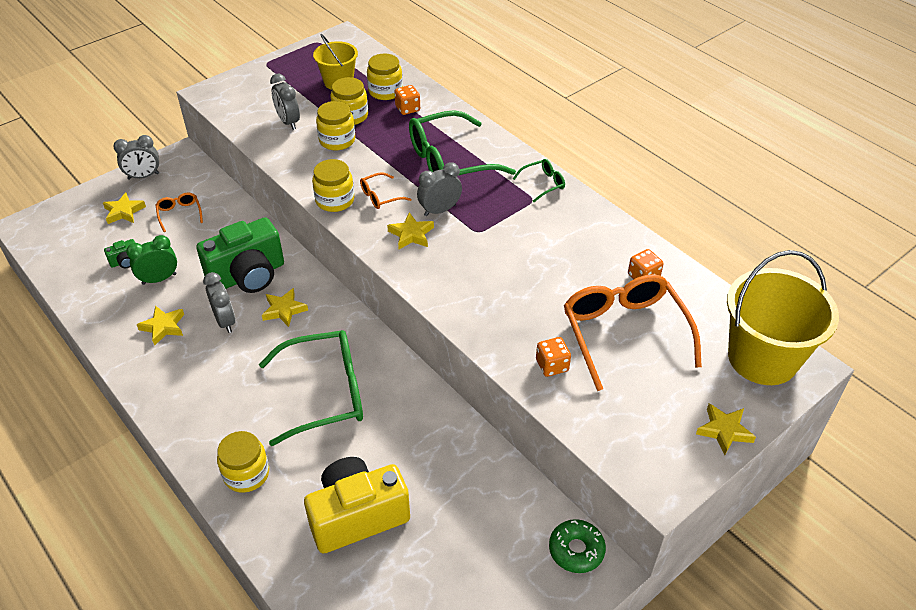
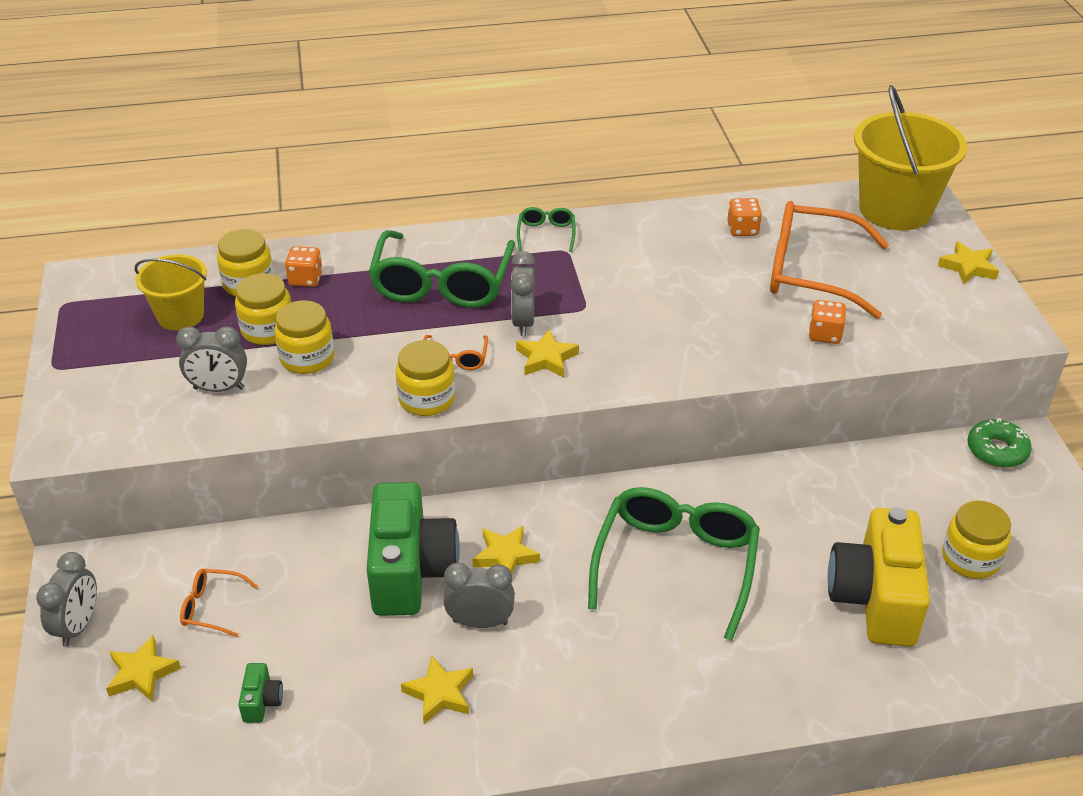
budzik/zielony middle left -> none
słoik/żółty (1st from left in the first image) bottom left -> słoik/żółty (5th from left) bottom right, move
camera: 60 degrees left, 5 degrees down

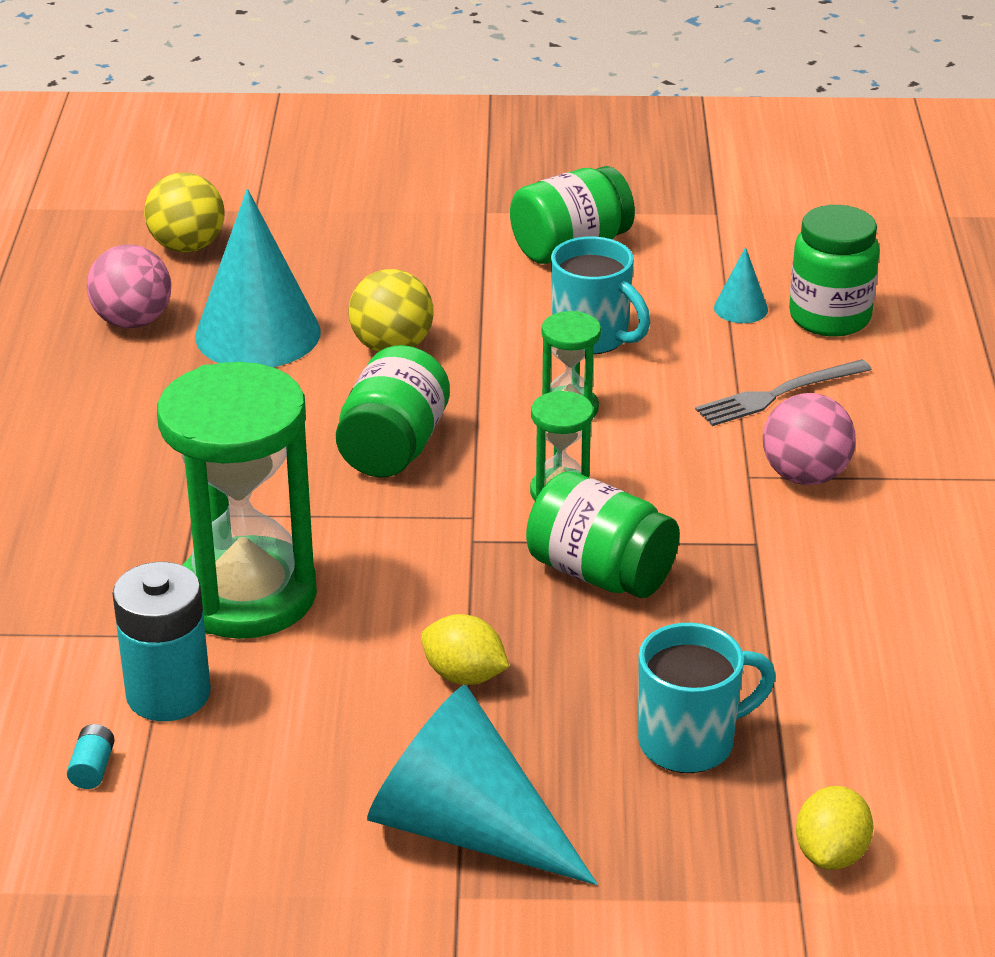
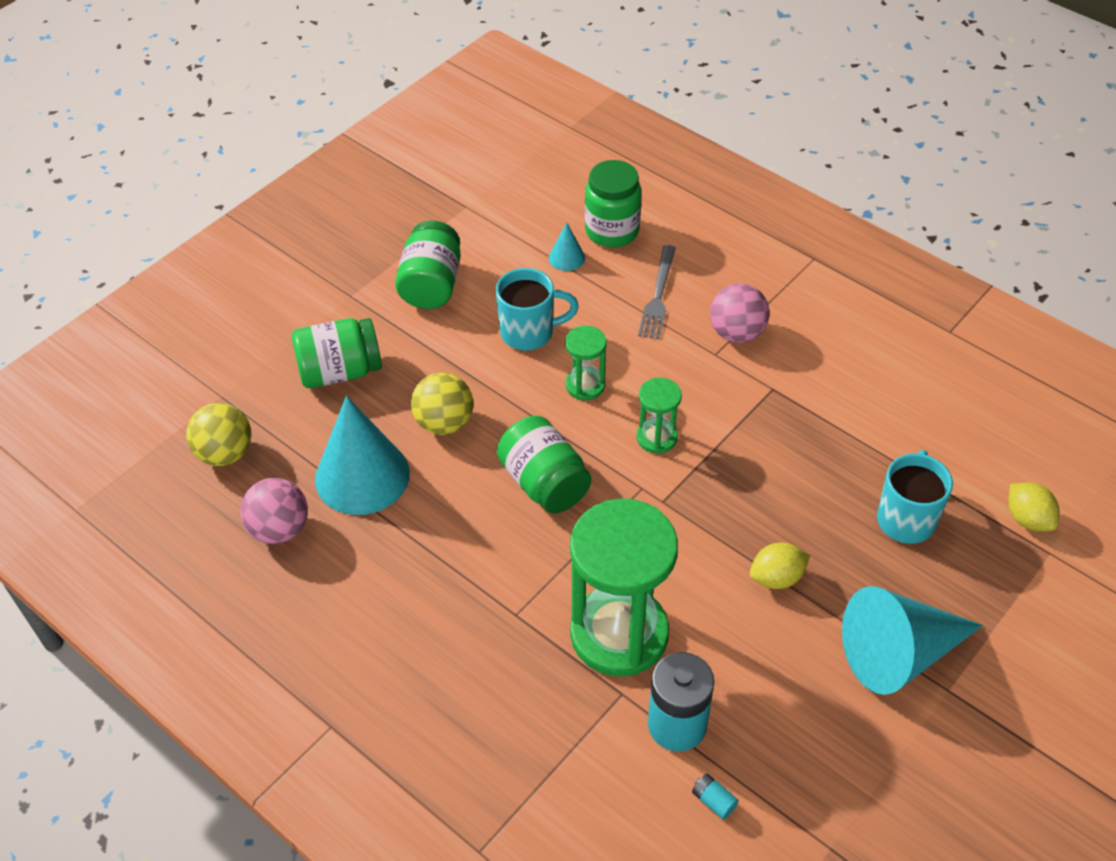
słoik/zielony (3rd from left in the first image) centre -> słoik/zielony (1st from left) middle left, move
camera: 50 degrees left, 15 degrees up

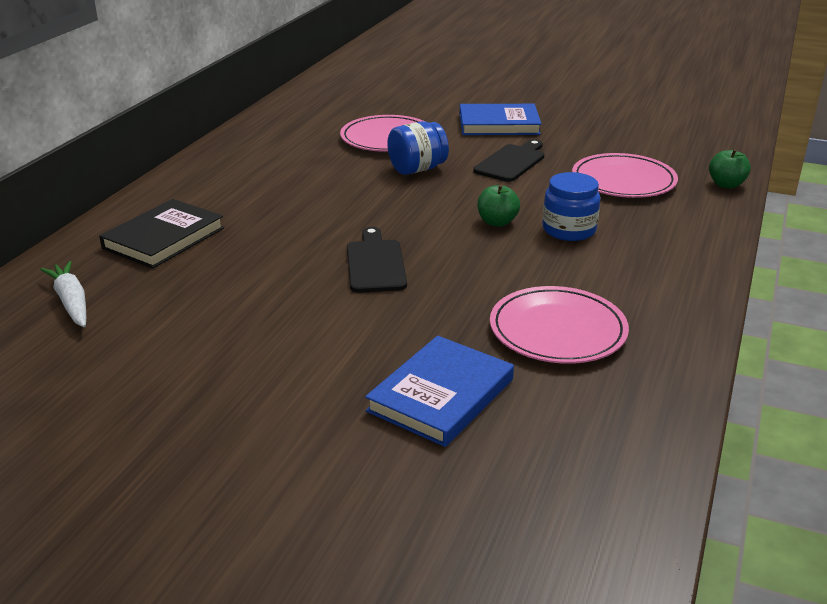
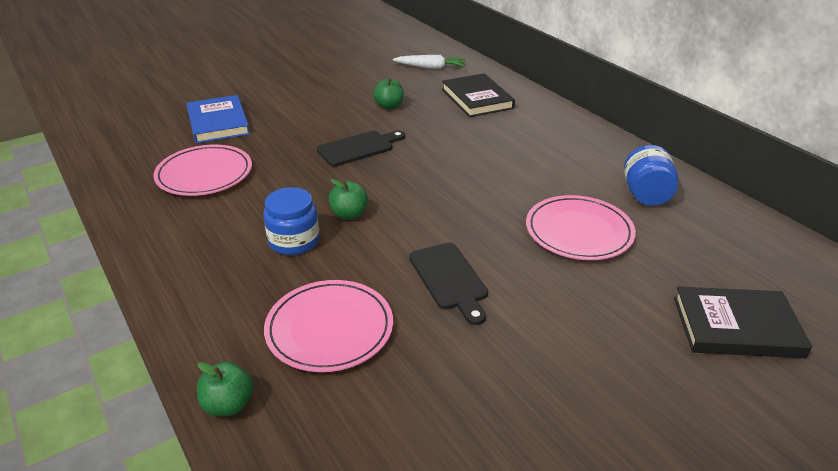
deska do krojenia/czarny (1st from left) centre -> deska do krojenia/czarny (1st from left) top centre, 60 degrees counterclockwise
słoik/niebieski (1st from left in the first image) top centre -> słoik/niebieski (2nd from left) middle right, move
książka/niebieski (2nd from left) top centre -> none
none -> jabłko/zielony (3rd from left) top centre
none -> książka/czarny (2nd from left) bottom right
camera: 125 degrees right, 5 degrees up

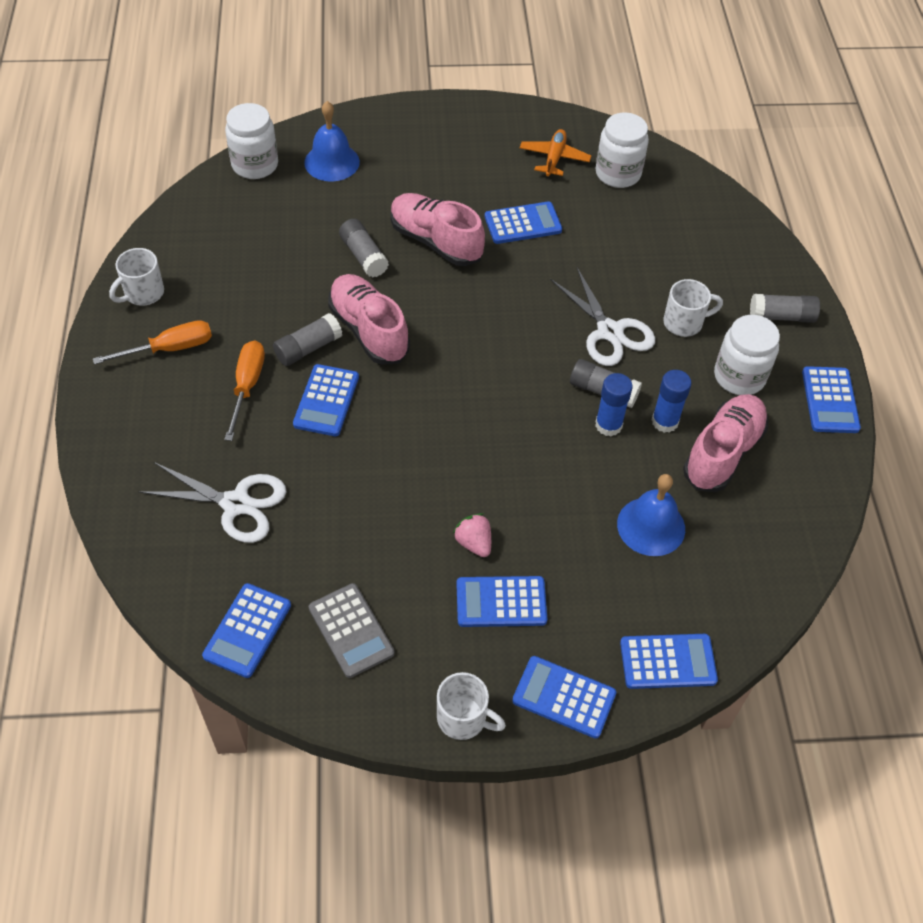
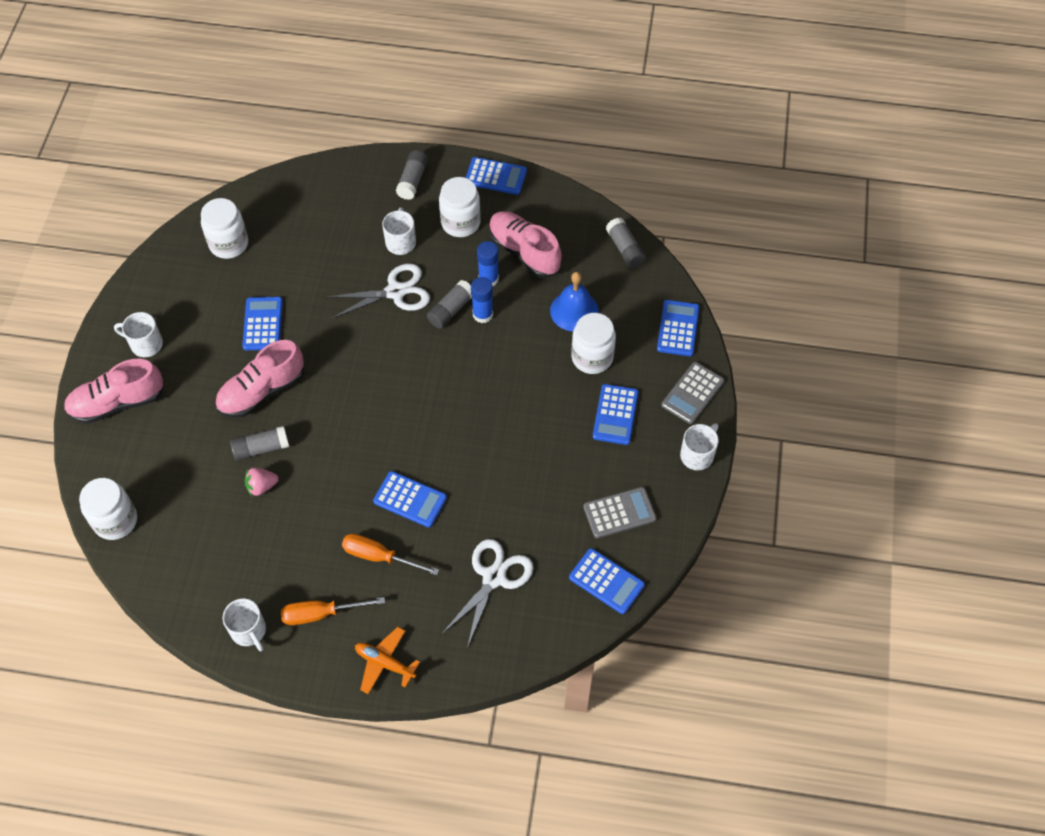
śrubokręt/pomarańczowy (1st from left) middle left -> śrubokręt/pomarańczowy (1st from left) bottom left, 90 degrees counterclockwise
klej w sztyfcie/szary (1st from left in the first image) middle left -> klej w sztyfcie/szary (4th from left) top centre, move
dzwonek/niebieski (1st from left) top centre -> none
but/różowy (1st from left) centre -> but/różowy (1st from left) middle left, move
truskawka/różowy centre -> truskawka/różowy middle left, move
kalkulator/niebieski (5th from left) bottom centre -> kalkulator/szary (2nd from left) centre
samolot/pomarańczowy top centre -> samolot/pomarańczowy bottom centre, move
none -> kubek/biały (1st from left) middle left
none -> słoik/biały (4th from left) centre
camera: 75 degrees left, 5 degrees up

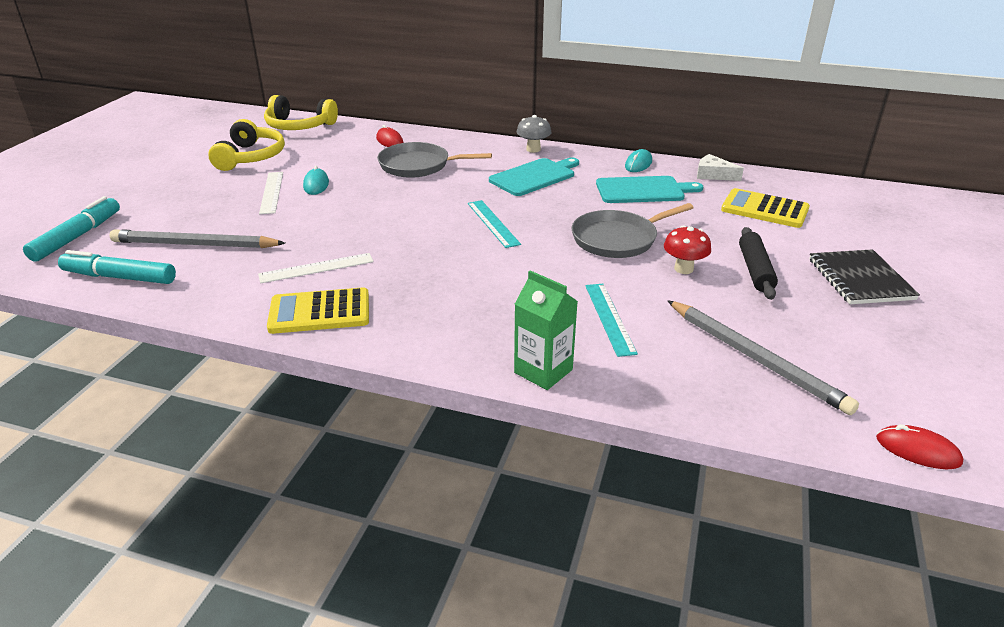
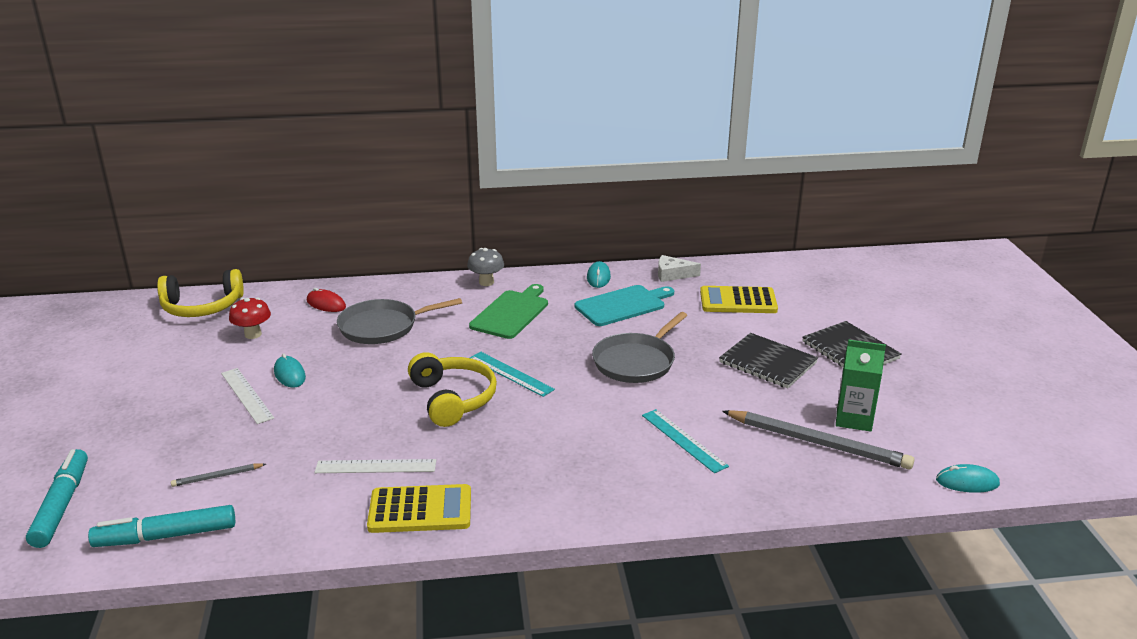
ołówek/szary (1st from left) middle left -> ołówek/szary (1st from left) bottom left, x0.45
słuchawki/żółty (1st from left in the first image) top left -> słuchawki/żółty (2nd from left) centre, move
linijka/biały (2nd from left) middle left -> linijka/biały (2nd from left) bottom left, 45 degrees clockwise
kalkulator/żółty (1st from left) middle left -> kalkulator/żółty (1st from left) bottom centre, 150 degrees counterclockwise
deska do krojenia/turkusowy (1st from left) top centre -> deska do krojenia/zielony centre
karton mleka/zielony centre -> karton mleka/zielony middle right, move
grzyb/czerwony middle right -> grzyb/czerwony middle left, move
wałek do ciasta/czarny middle right -> zeszyt/czarny (1st from left) middle right
myszka/czerwony (2nd from left) bottom right -> myszka/turkusowy (3rd from left) bottom right
camera: 25 degrees left, 5 degrees down

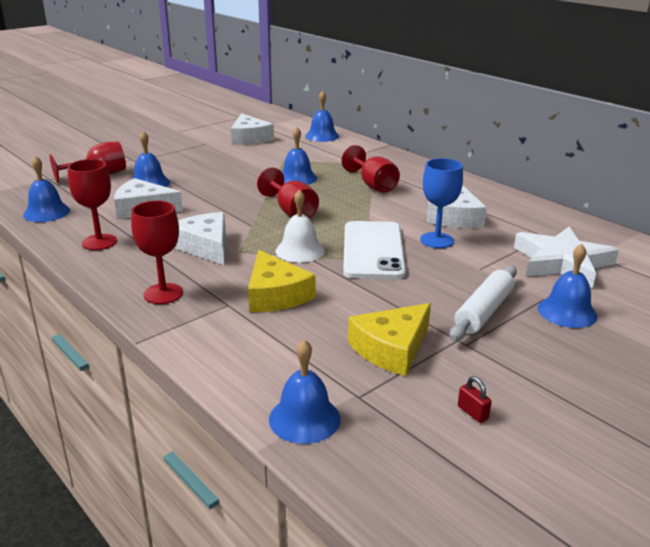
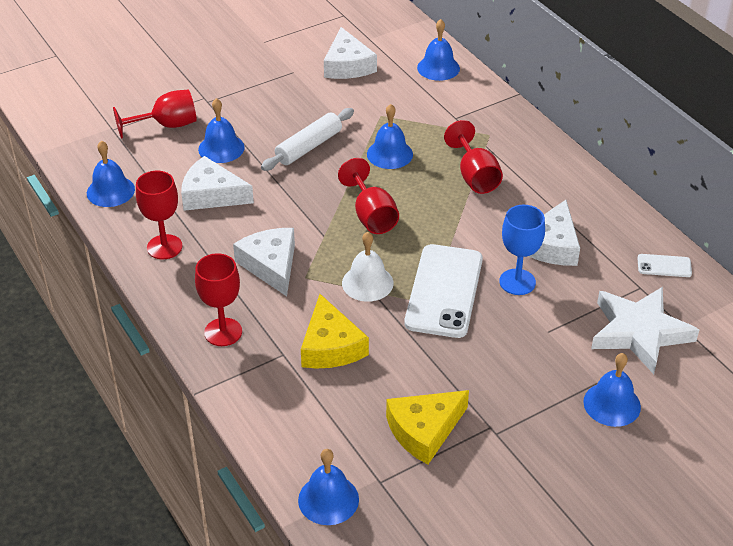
wałek do ciasta/biały middle right -> wałek do ciasta/biały top centre, move
kłódka/czerwony bottom right -> none
none -> telefon/biały (2nd from left) middle right
camera: 10 degrees right, 15 degrees up

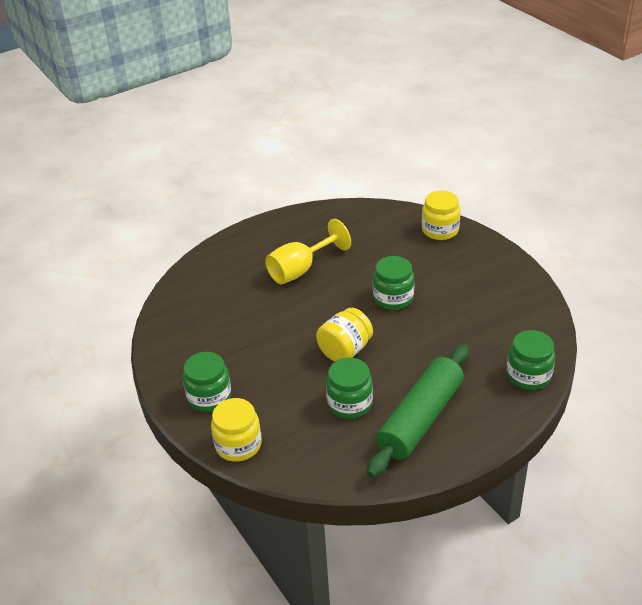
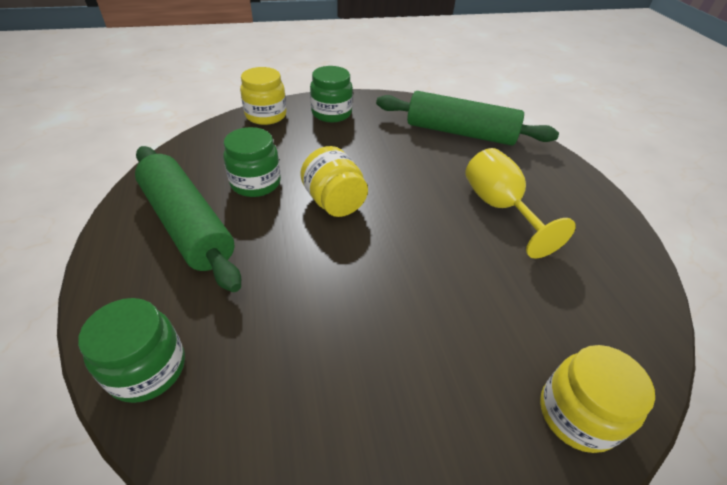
słoik/zielony (3rd from left) centre -> none
none -> wałek do ciasta/zielony (2nd from left) top centre
camera: 105 degrees right, 5 degrees up

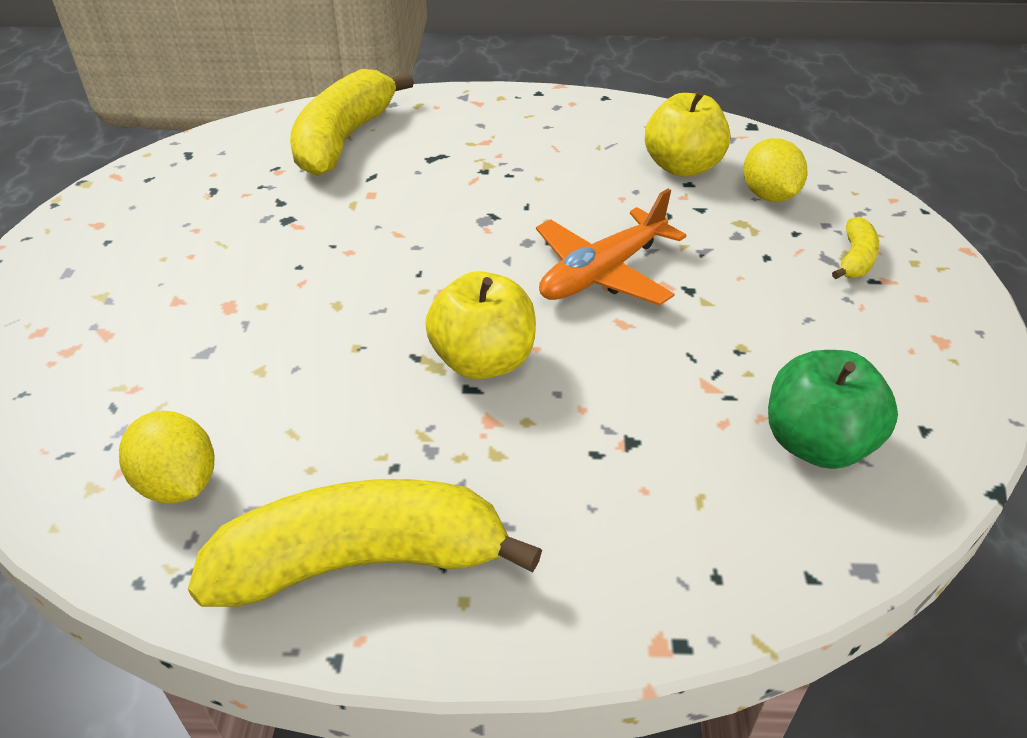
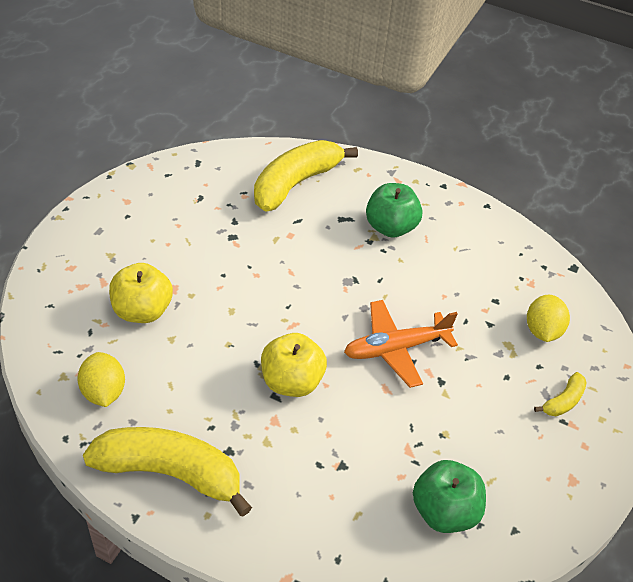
jabłko/żółty (2nd from left in the first image) top right -> jabłko/żółty (1st from left) middle left, move
none -> jabłko/zielony (1st from left) centre
camera: 20 degrees right, 5 degrees up

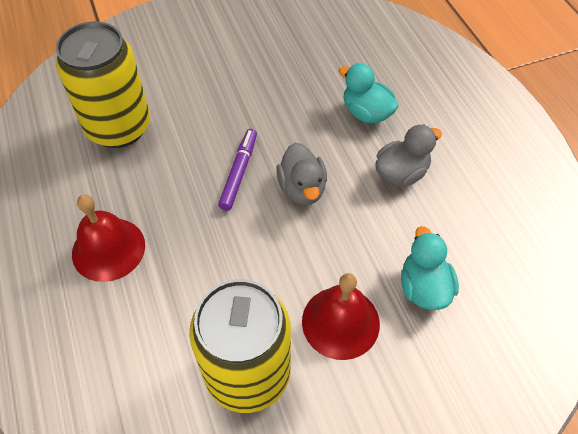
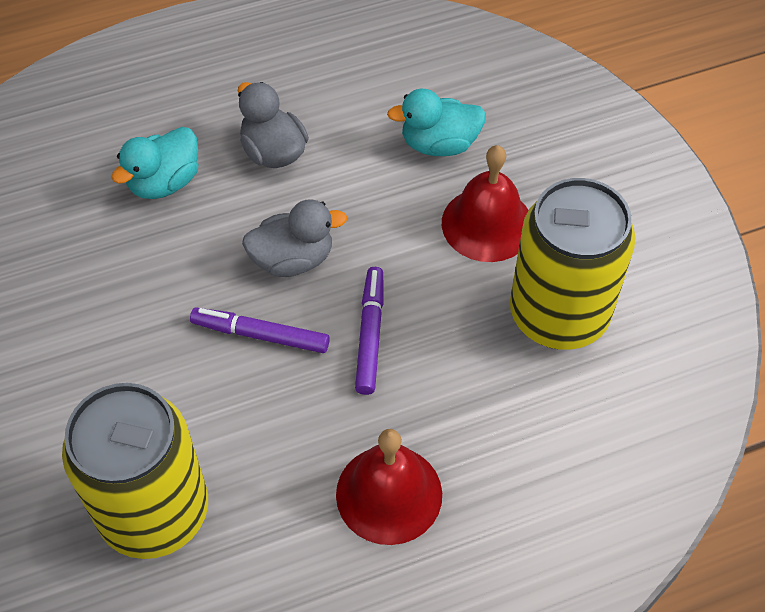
none -> flamaster/fioletowy (2nd from left) centre
camera: 90 degrees left, 0 degrees up

